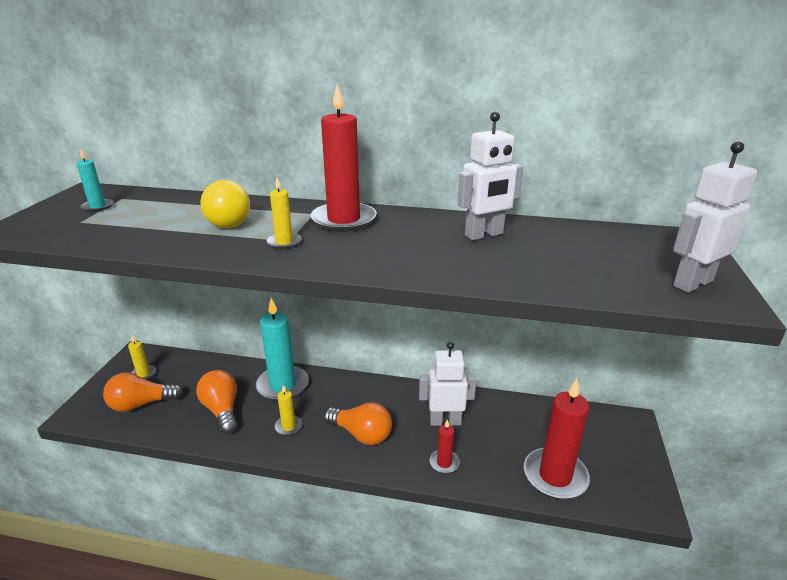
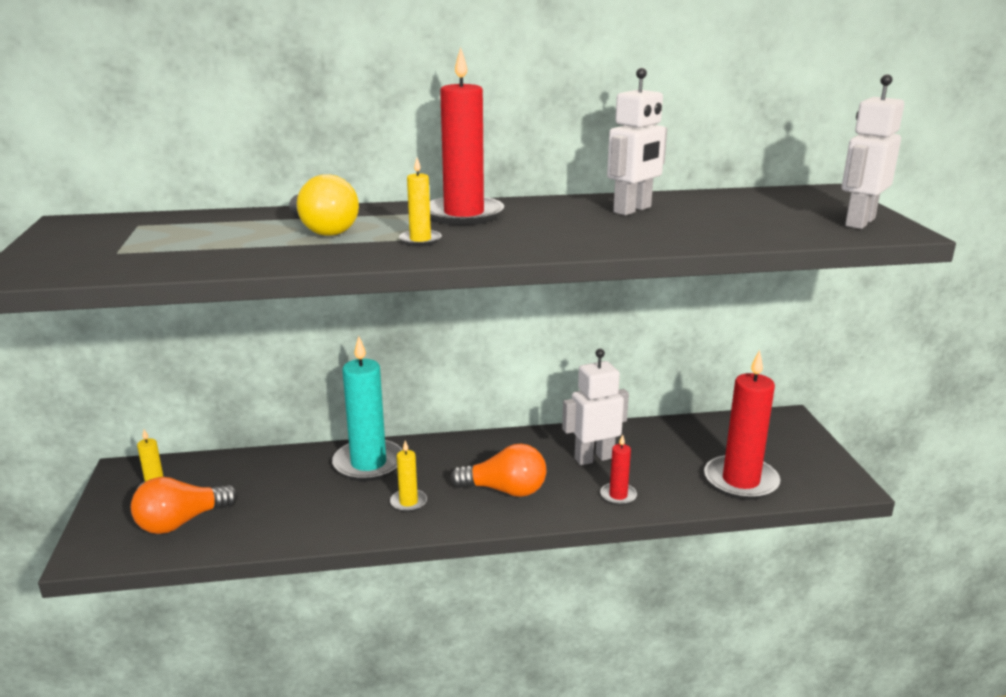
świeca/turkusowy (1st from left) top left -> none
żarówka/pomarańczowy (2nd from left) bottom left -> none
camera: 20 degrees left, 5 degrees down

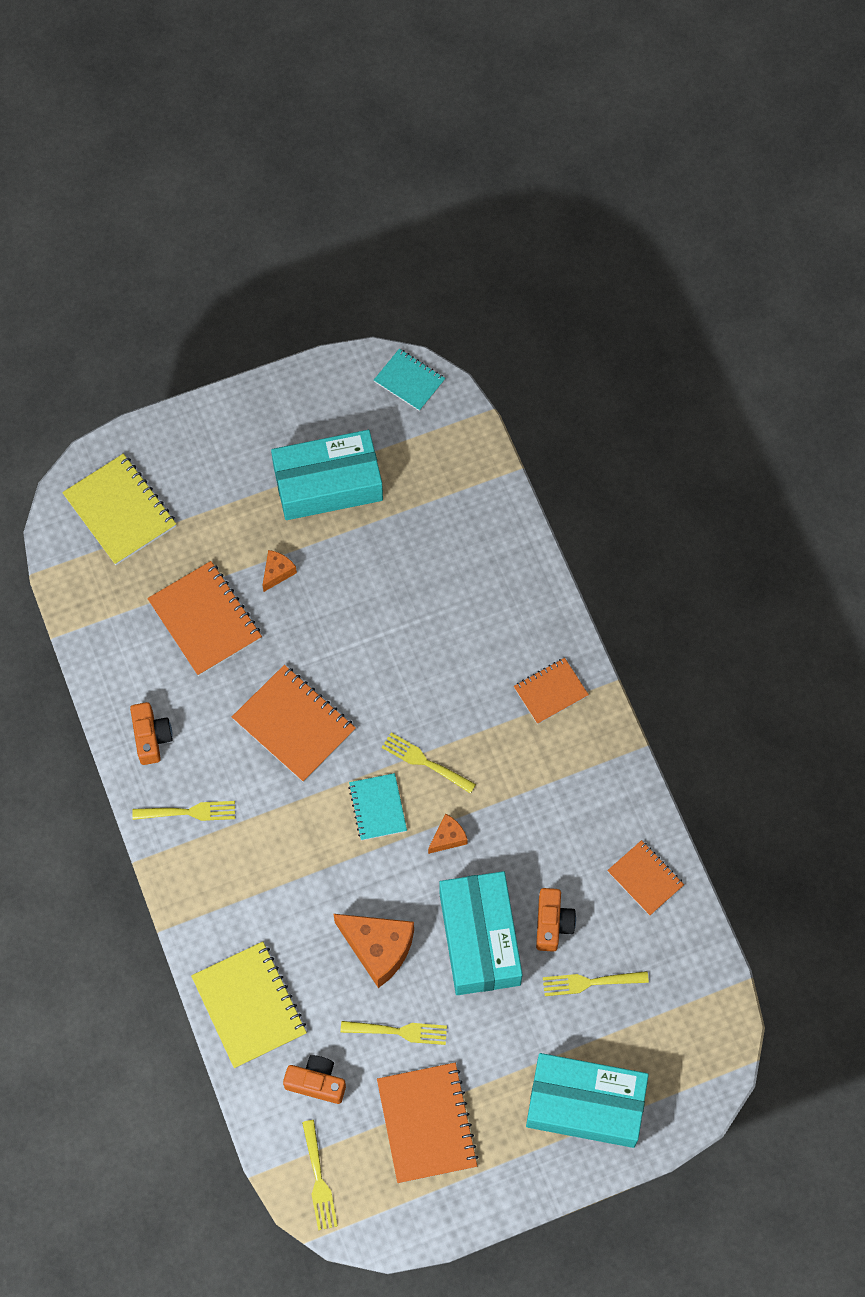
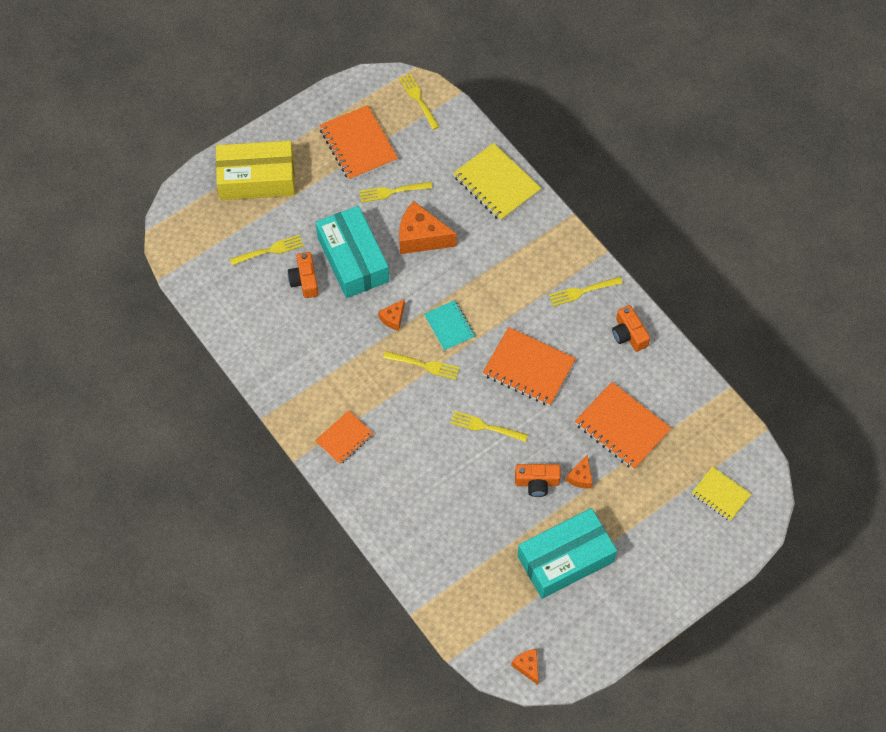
zeszyt/żółty (1st from left in the first image) middle left -> zeszyt/żółty (2nd from left) bottom right, x0.61
aparat fotograficzny/pomarańczowy (2nd from left) bottom centre -> aparat fotograficzny/pomarańczowy (2nd from left) centre, move
zeszyt/turkusowy (2nd from left) top centre -> ser/pomarańczowy (3rd from left) bottom centre
pudełko/turkusowy (3rd from left) bottom right -> pudełko/żółty top left
zeszyt/pomarańczowy (5th from left) bottom right -> none
none -> widelec/żółty (5th from left) centre
camera: 165 degrees right, 5 degrees down

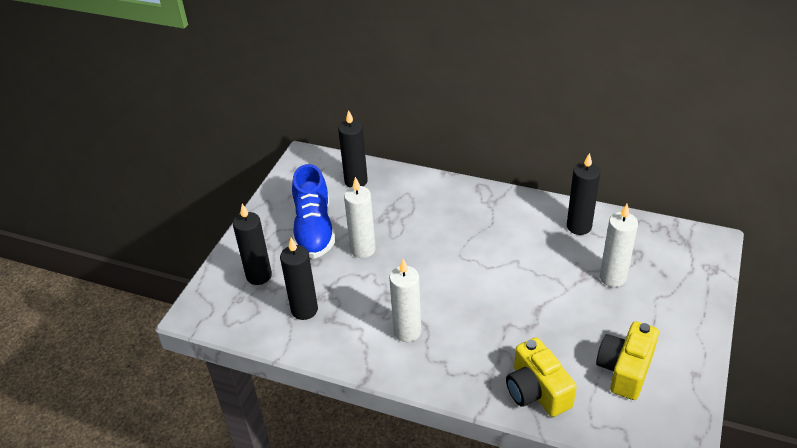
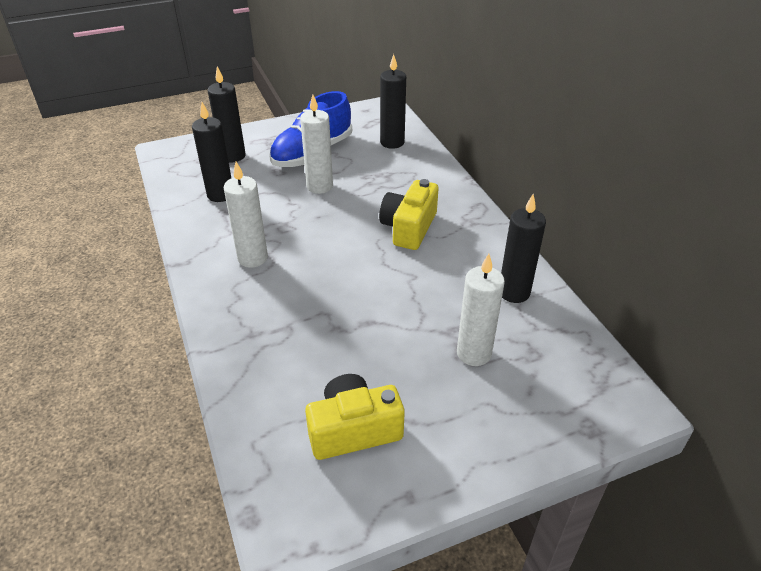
aparat fotograficzny/żółty (1st from left in the first image) bottom right -> aparat fotograficzny/żółty (2nd from left) centre, move
camera: 45 degrees right, 0 degrees up

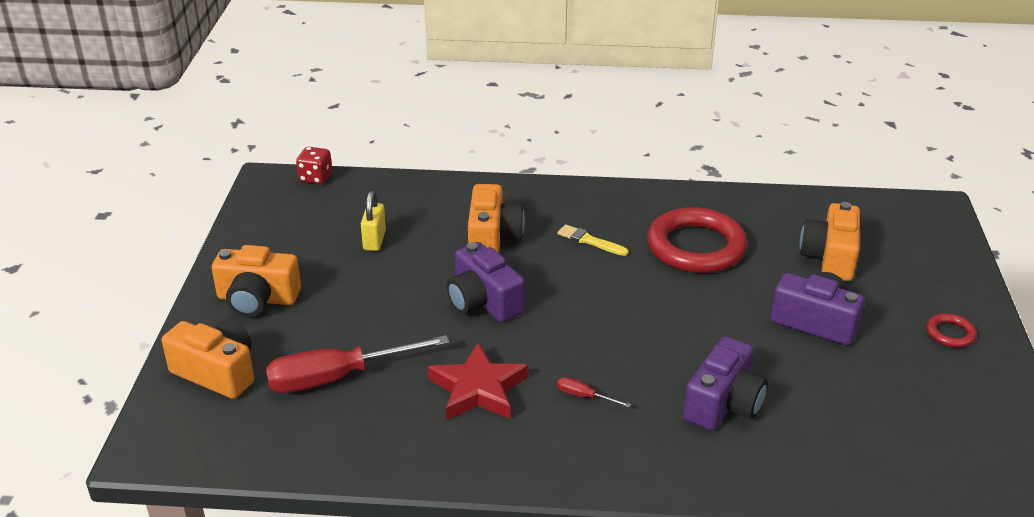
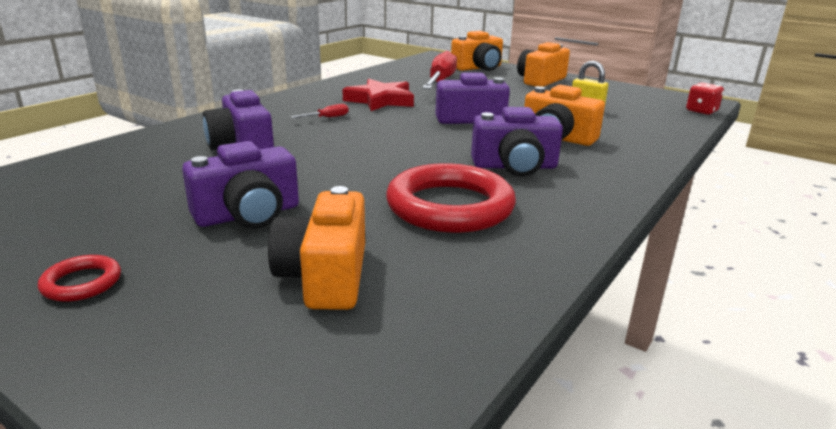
pędzel/żółty centre -> aparat fotograficzny/fioletowy (4th from left) top centre
aparat fotograficzny/pomarańczowy (4th from left in the first image) middle right -> aparat fotograficzny/pomarańczowy (1st from left) centre, 135 degrees counterclockwise
camera: 120 degrees right, 10 degrees down

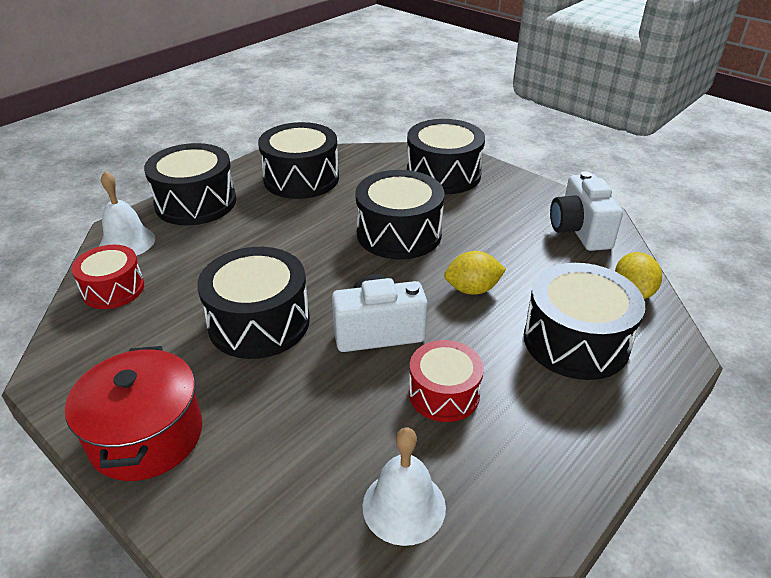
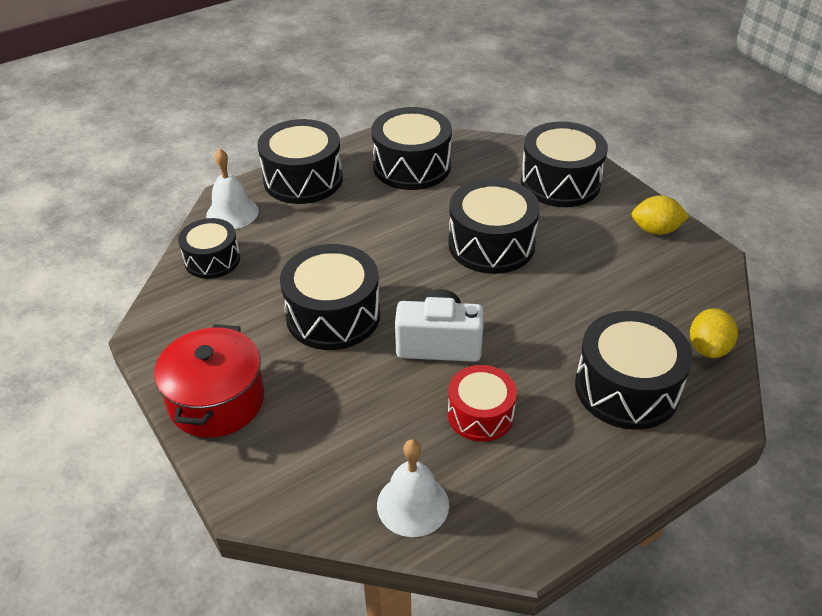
bęben/czerwony (1st from left) middle left -> bęben/czarny (1st from left) middle left
cytryna/żółty (1st from left) centre -> cytryna/żółty (1st from left) middle right, move
aparat fotograficzny/biały (2nd from left) middle right -> none
camera: 15 degrees right, 5 degrees up

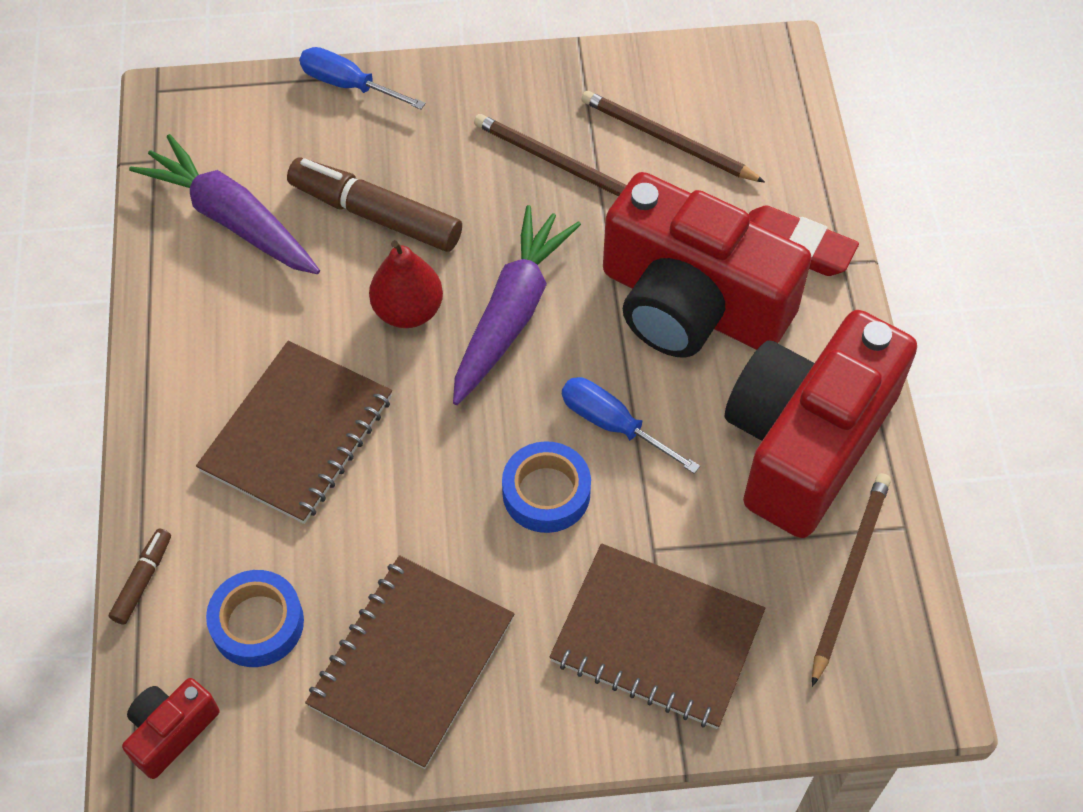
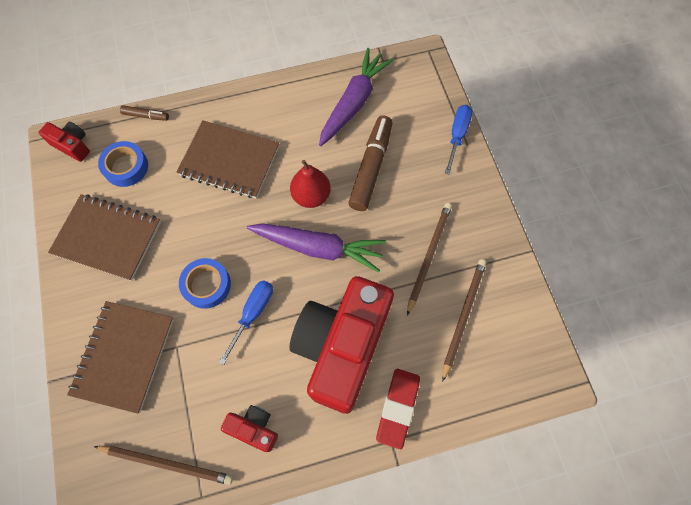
aparat fotograficzny/czerwony (3rd from left in the first image) middle right -> aparat fotograficzny/czerwony (2nd from left) bottom centre, x0.42
camera: 80 degrees right, 10 degrees up

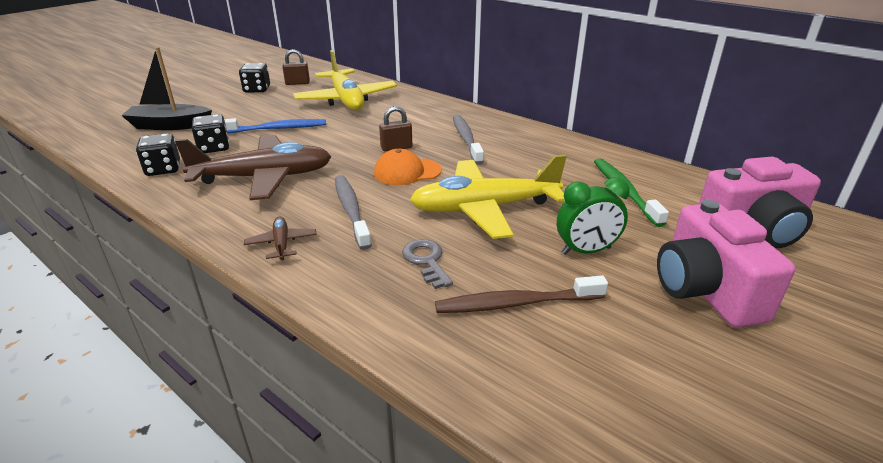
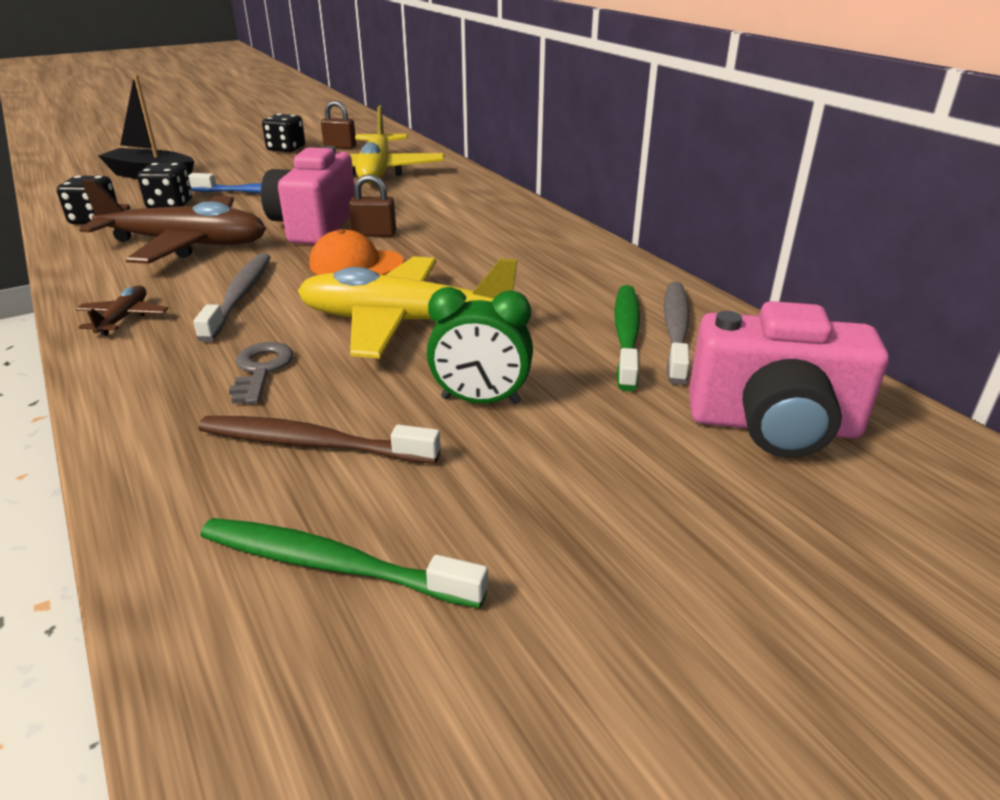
szczoteczka do zębów/szary (2nd from left) top centre -> szczoteczka do zębów/szary (2nd from left) middle right, move
aparat fotograficzny/różowy (1st from left) middle right -> aparat fotograficzny/różowy (1st from left) top left, move
none -> szczoteczka do zębów/zielony (1st from left) bottom centre
camera: 20 degrees right, 0 degrees up

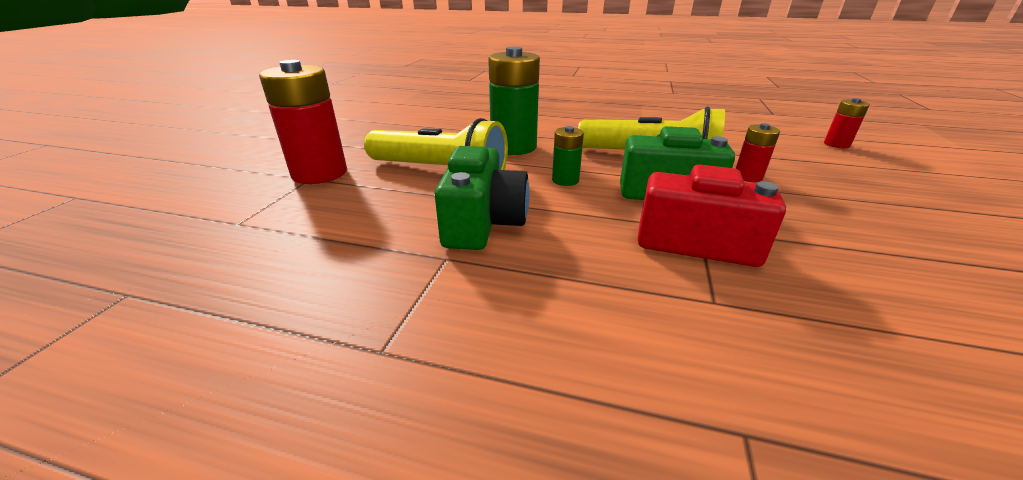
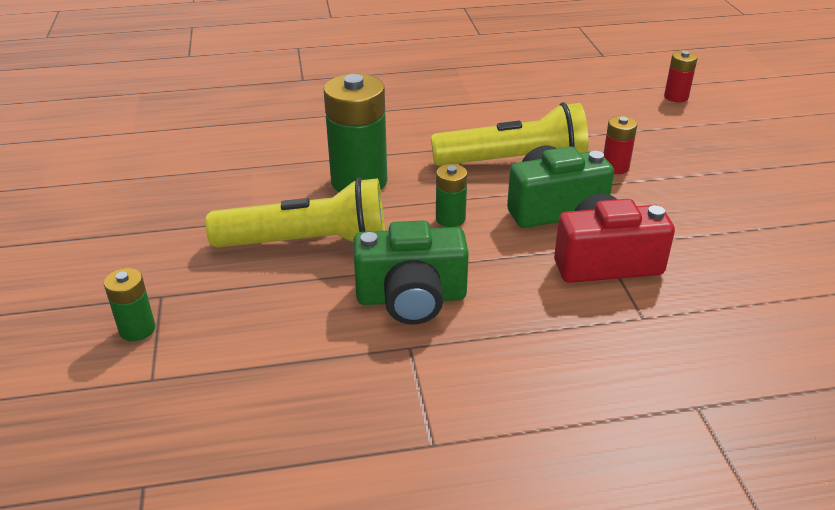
bateria/czerwony (1st from left) top left -> none
aparat fotograficzny/zielony (1st from left) centre, 105 degrees clockwise
none -> bateria/zielony (1st from left) middle left
camera: 25 degrees left, 5 degrees up

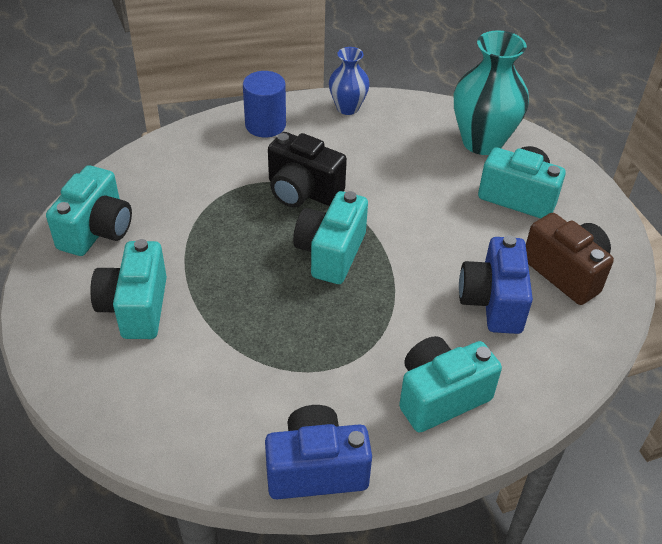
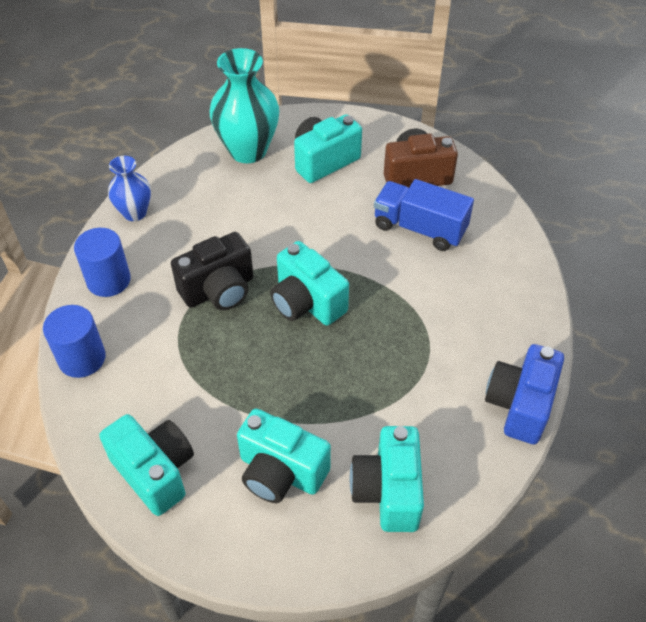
aparat fotograficzny/turkusowy (4th from left in the first image) bottom right -> aparat fotograficzny/turkusowy (5th from left) bottom centre, move
aparat fotograficzny/niebieski (2nd from left) middle right -> ciężarówka/niebieski centre
none -> walec/niebieski (1st from left) middle left
camera: 60 degrees left, 5 degrees up

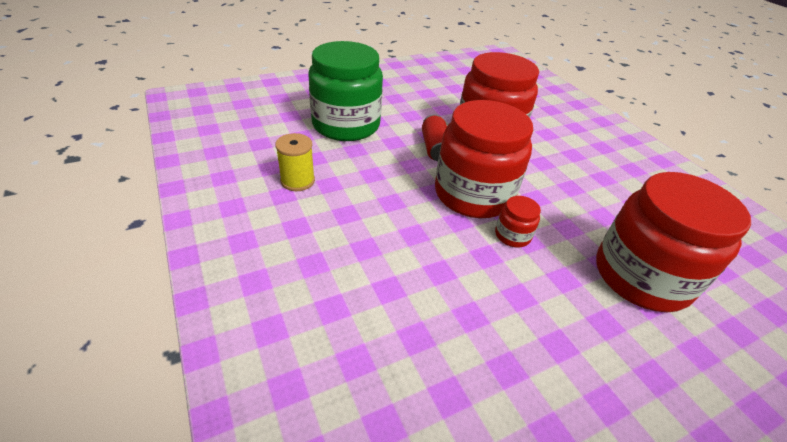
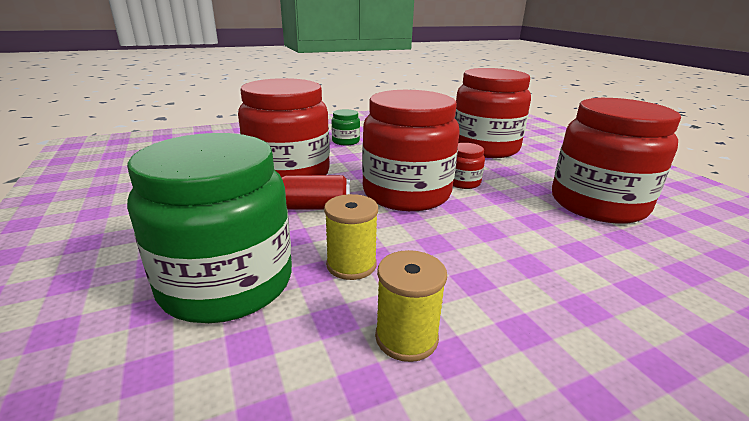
none -> szpulka/żółty (1st from left) centre
none -> słoik/zielony (2nd from left) top centre
none -> słoik/czerwony (5th from left) middle right
camera: 85 degrees left, 15 degrees down

